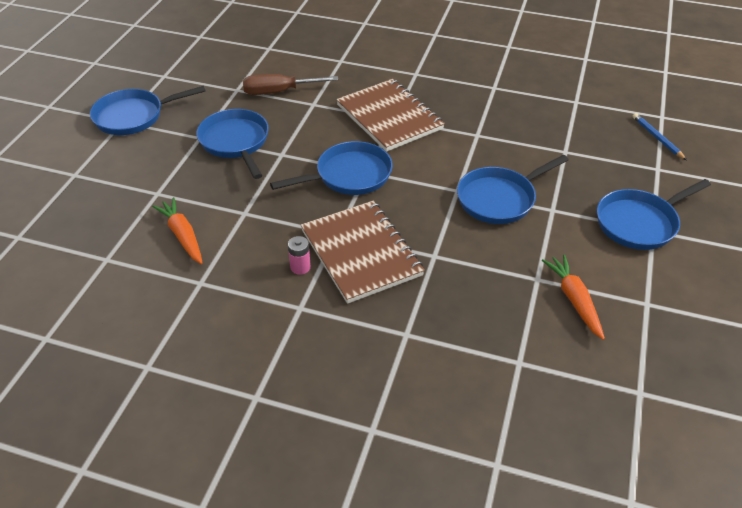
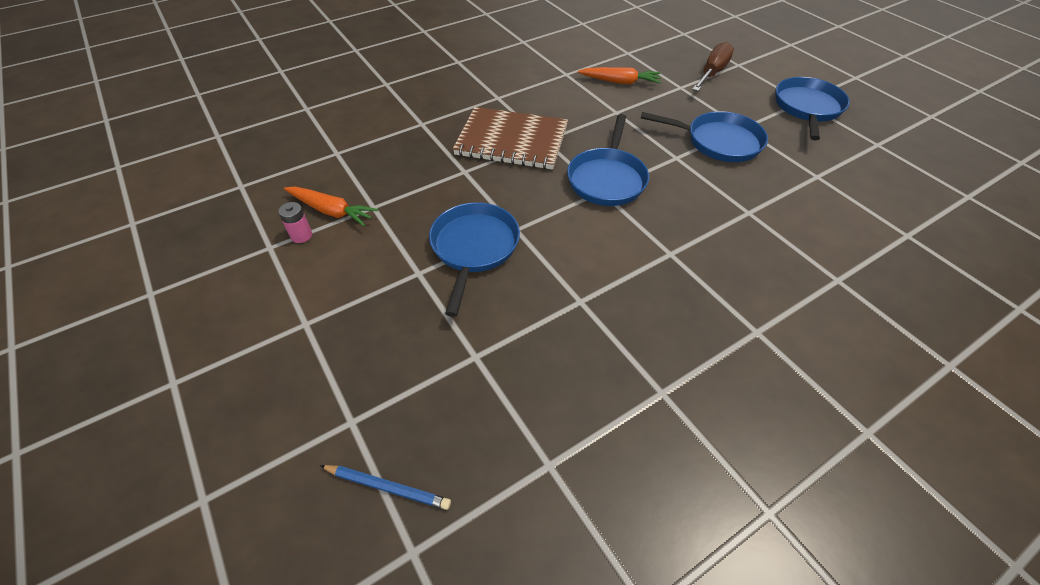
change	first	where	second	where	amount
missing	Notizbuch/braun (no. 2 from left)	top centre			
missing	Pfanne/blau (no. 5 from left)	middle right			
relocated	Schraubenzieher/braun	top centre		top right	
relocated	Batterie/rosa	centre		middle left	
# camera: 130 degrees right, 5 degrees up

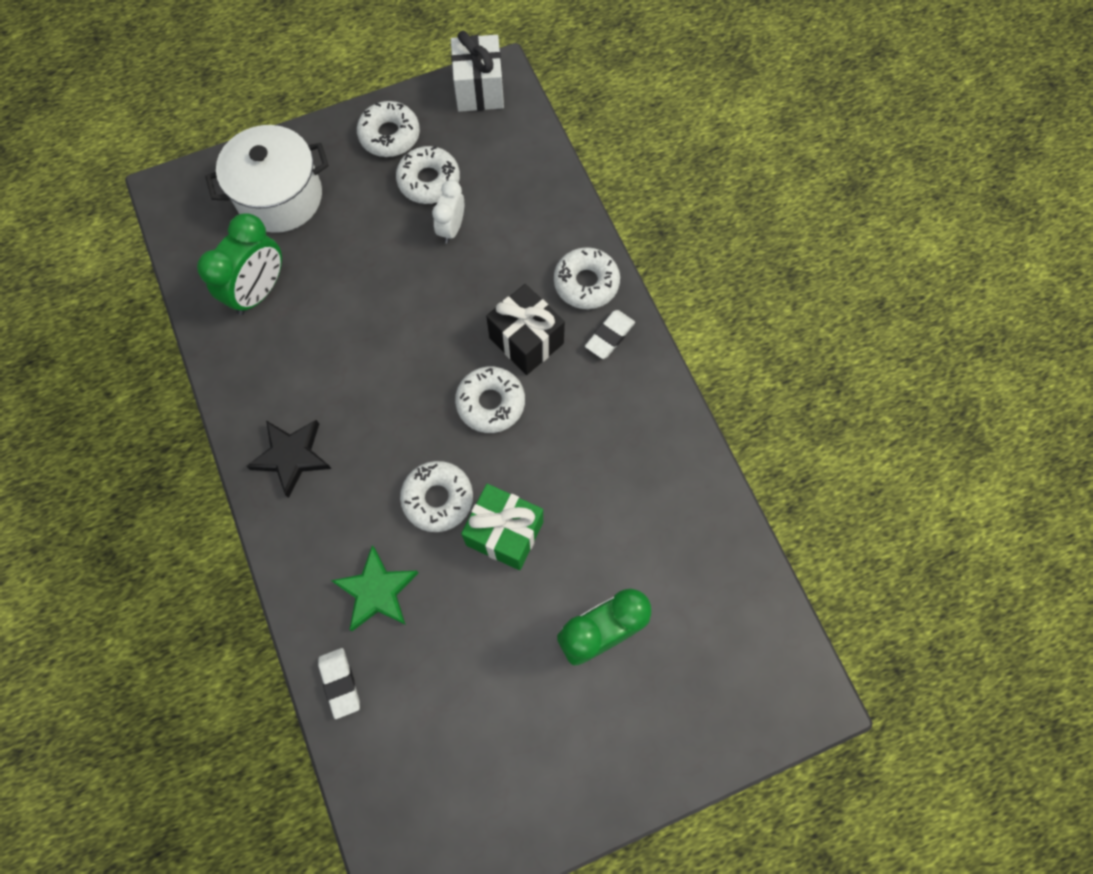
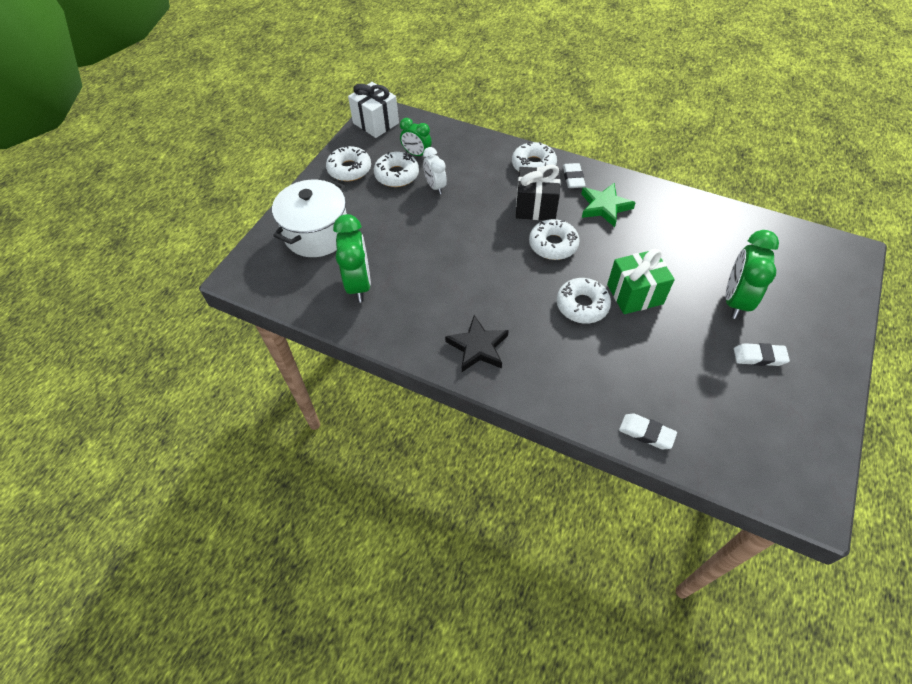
change	first	where	second	where	amount
appeared			Wecker/grün (no. 2 from left)	top centre	
appeared			Radiergummi/weiß (no. 3 from left)	middle right	
relocated	Stern/grün	bottom centre		top right	
# camera: 40 degrees left, 15 degrees down

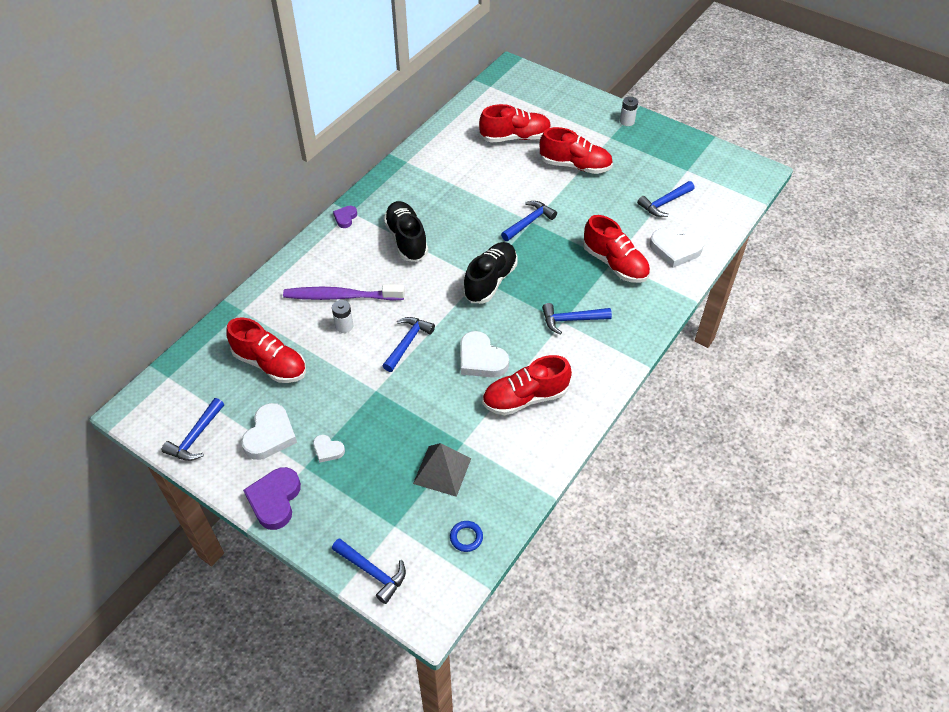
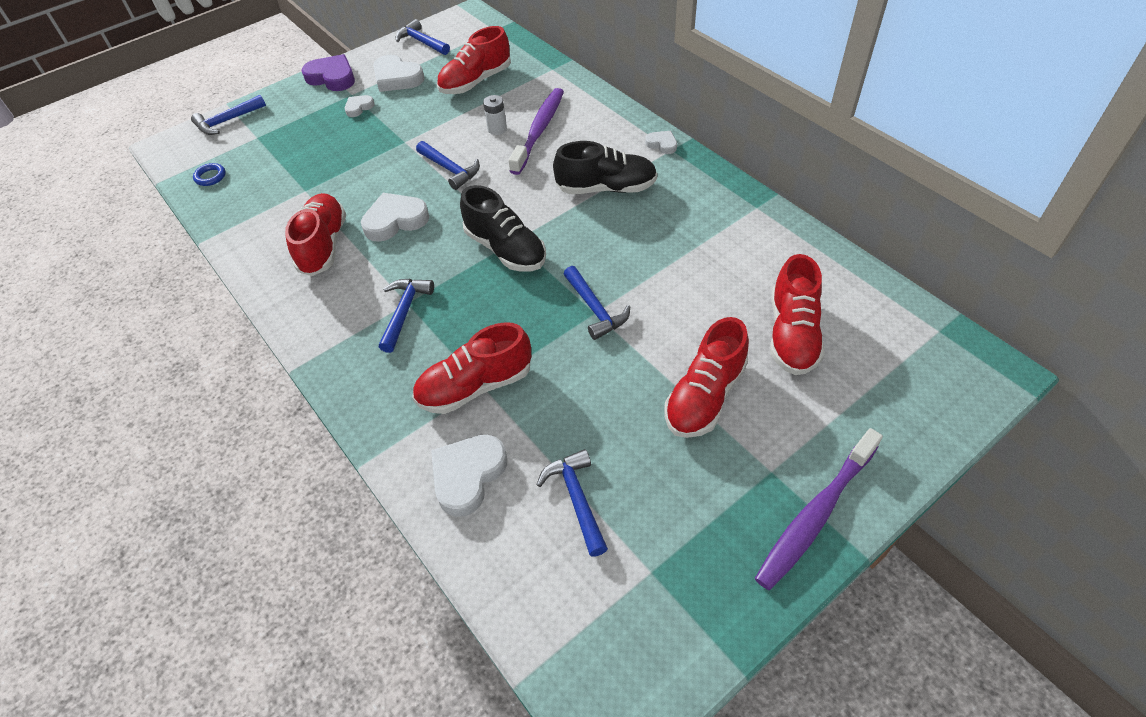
change	first	where	second	where	amount
missing	Pyramide/grau	centre			
exchanged	Batterie/weiß (no. 2 from left)	top centre	Zahnbürste/lila (no. 2 from left)	bottom right	
colour	Herz/lila (no. 2 from left)	top centre	Herz/weiß (no. 5 from left)	top centre	
# camera: 110 degrees right, 0 degrees up

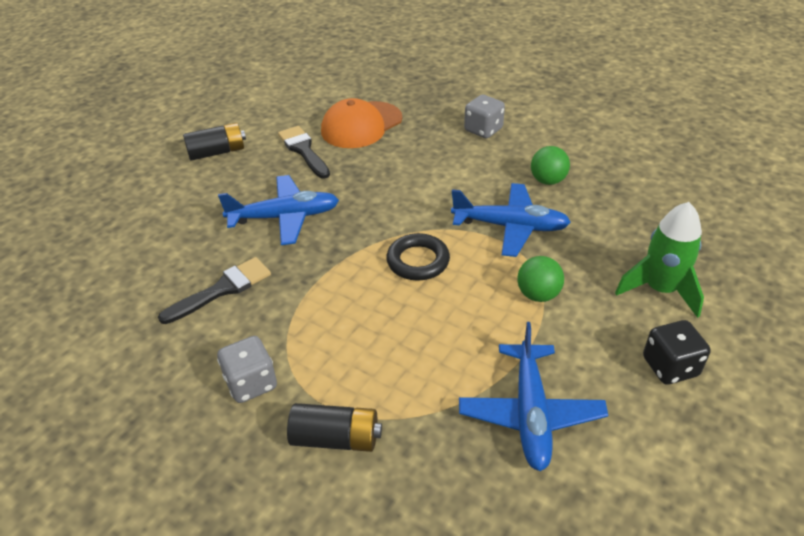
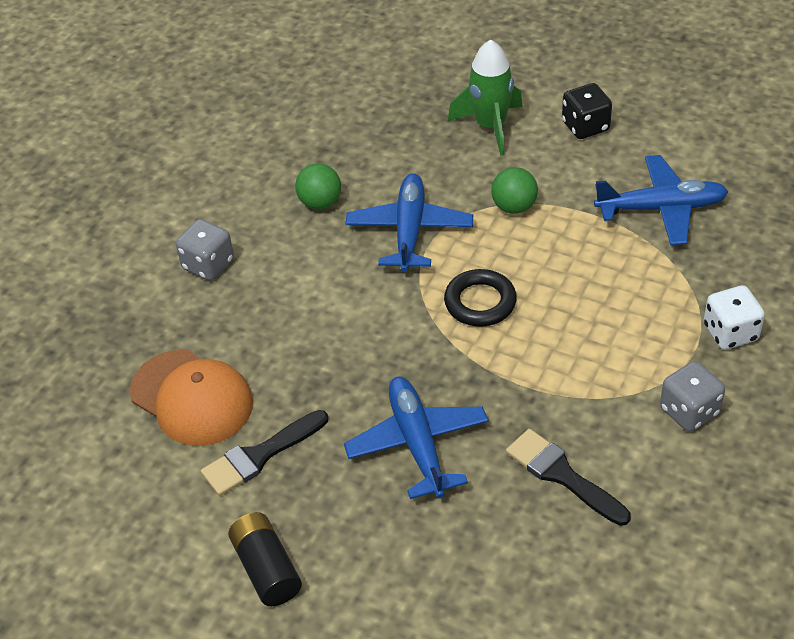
change	first	where	second	where	amount
exchanged	Batterie/schwarz (no. 2 from left)	bottom centre	Spielwürfel/weiß	middle right	
# camera: 95 degrees left, 5 degrees up

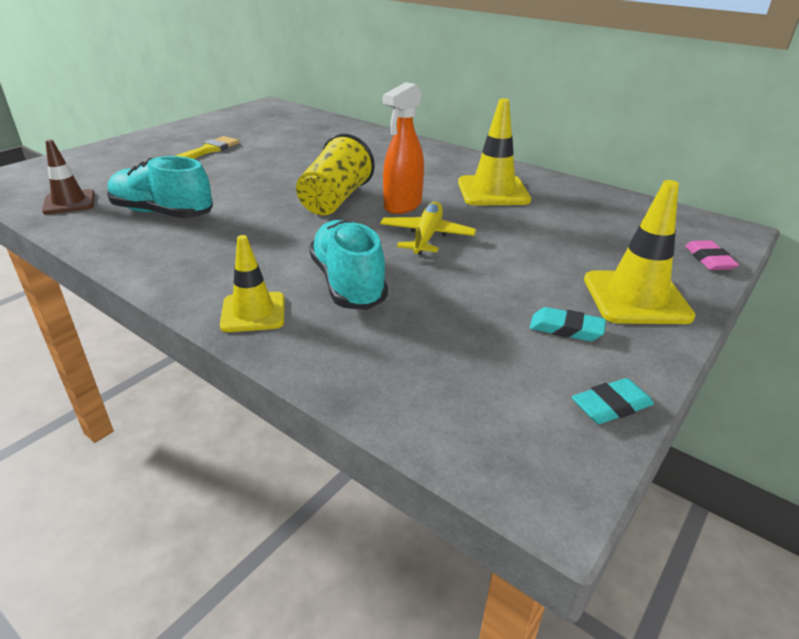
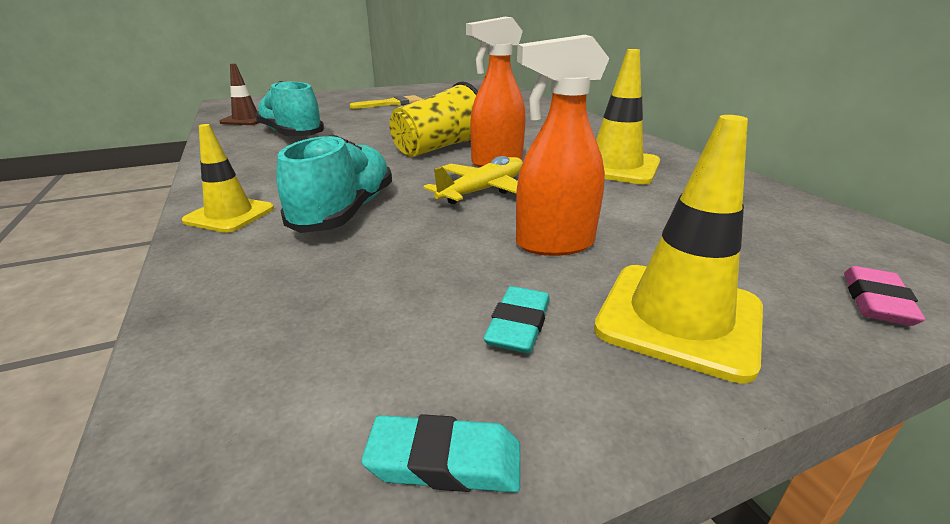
change	first	where	second	where	amount
appeared			Sprühflasche/orange (no. 2 from left)	top centre	
spun	Radiergummi/türkis (no. 1 from left in the first image)	middle right	Radiergummi/türkis (no. 2 from left)	centre	60 degrees clockwise
# camera: 30 degrees right, 5 degrees down

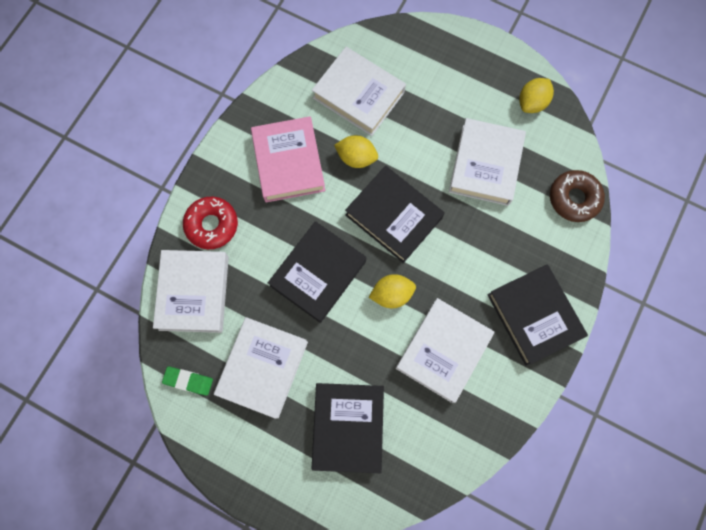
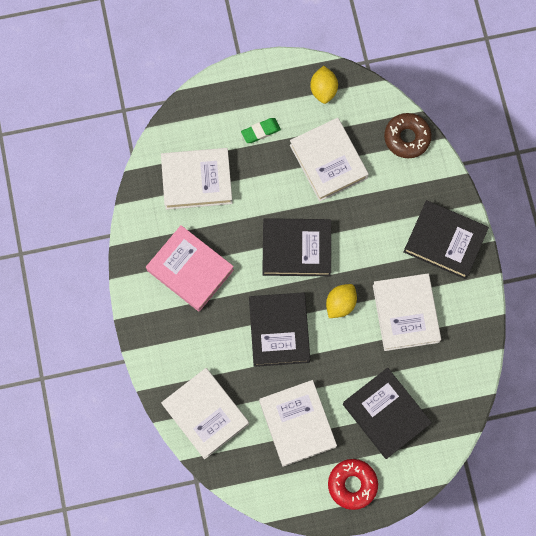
change	first	where	second	where	amount
missing	Zitrone/gelb (no. 1 from left)	top centre			
relocated	Radiergummi/grün	bottom left		top centre	
relocated	Donut/rot	middle left		bottom centre	
# camera: 40 degrees left, 0 degrees up

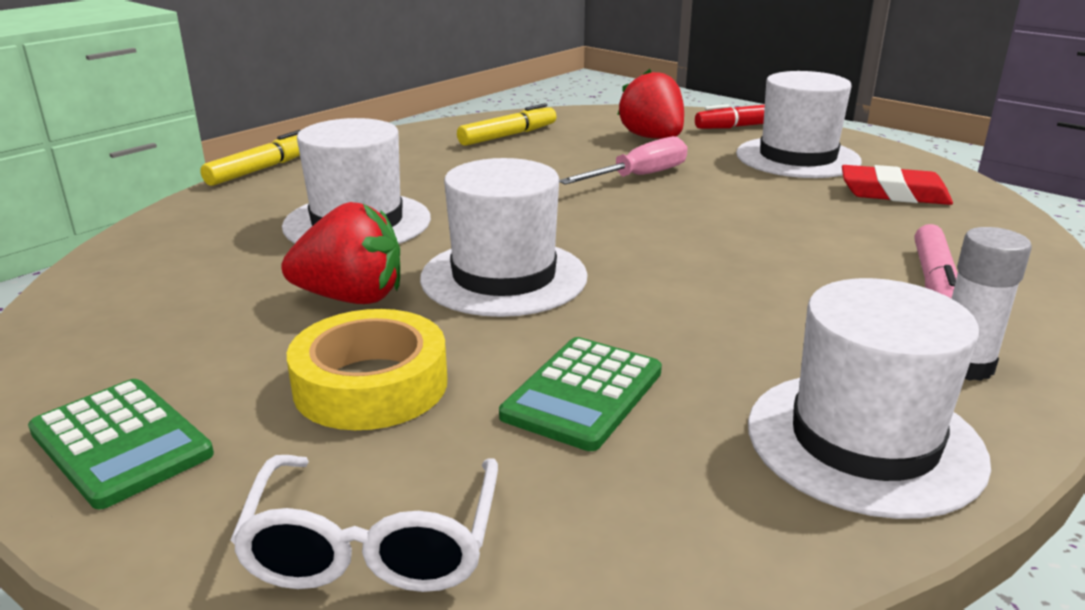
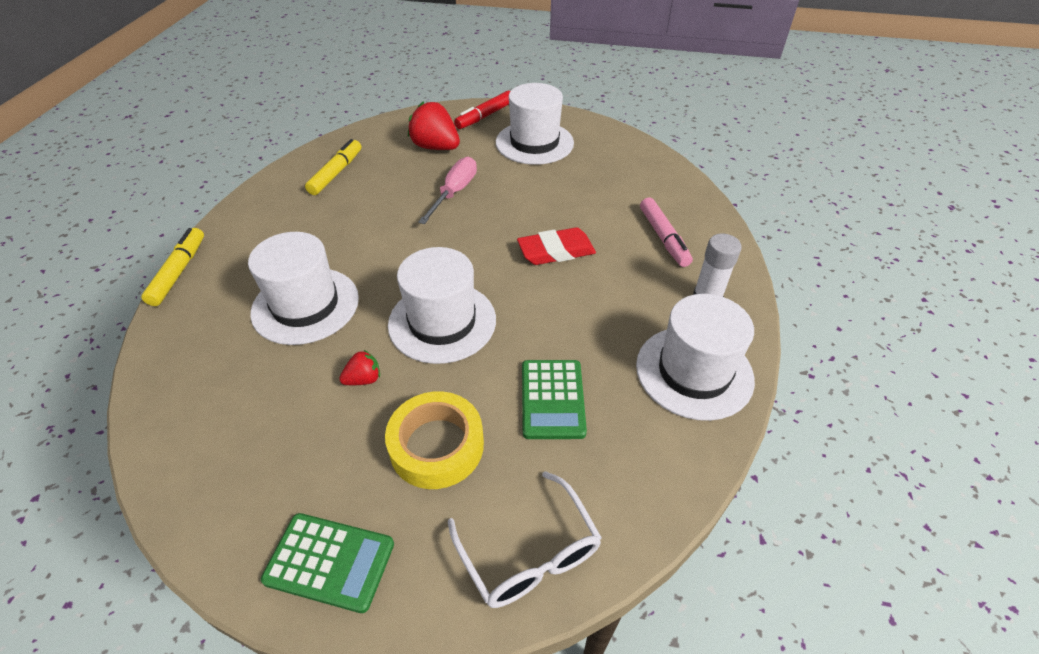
change	first	where	second	where	amount
relocated	Radiergummi/rot	top right		centre	
size	Erdbeere/rot (no. 1 from left)	middle left		centre	x0.51
# camera: 30 degrees left, 20 degrees up

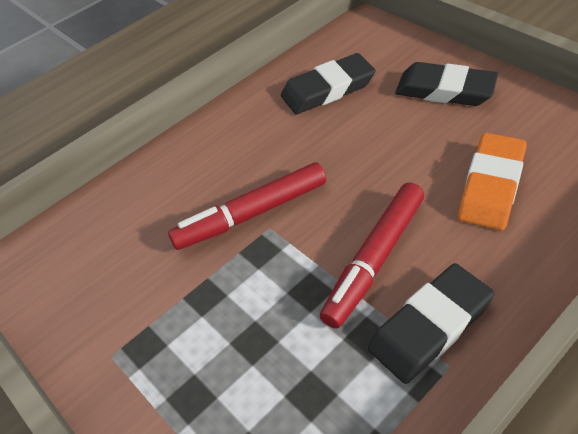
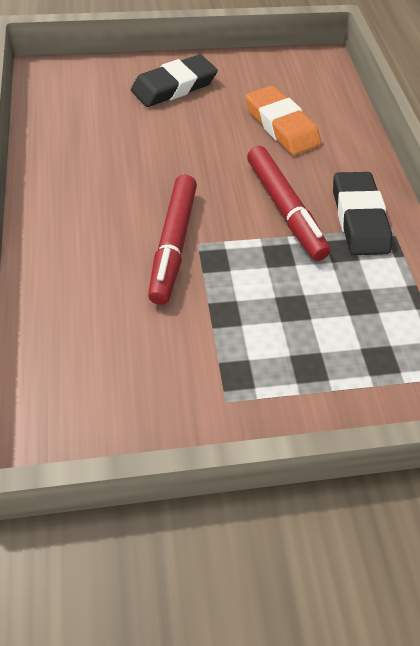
change	first	where	second	where	amount
missing	Radiergummi/schwarz (no. 1 from left)	top centre			
# camera: 65 degrees left, 5 degrees up

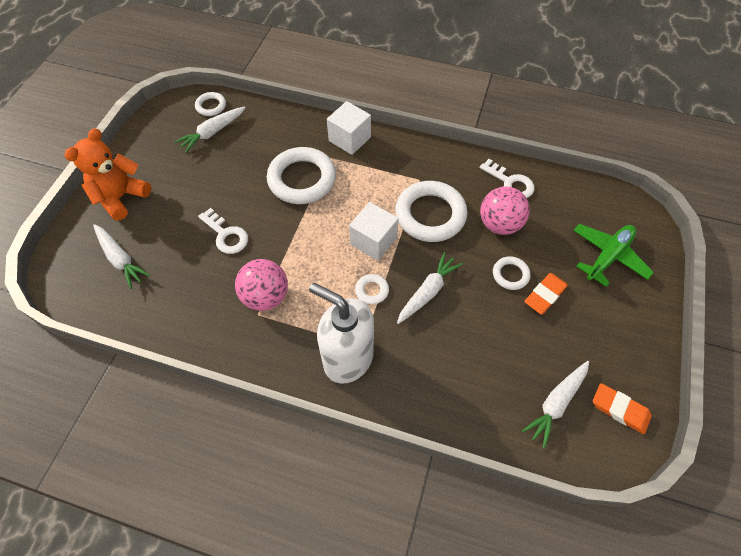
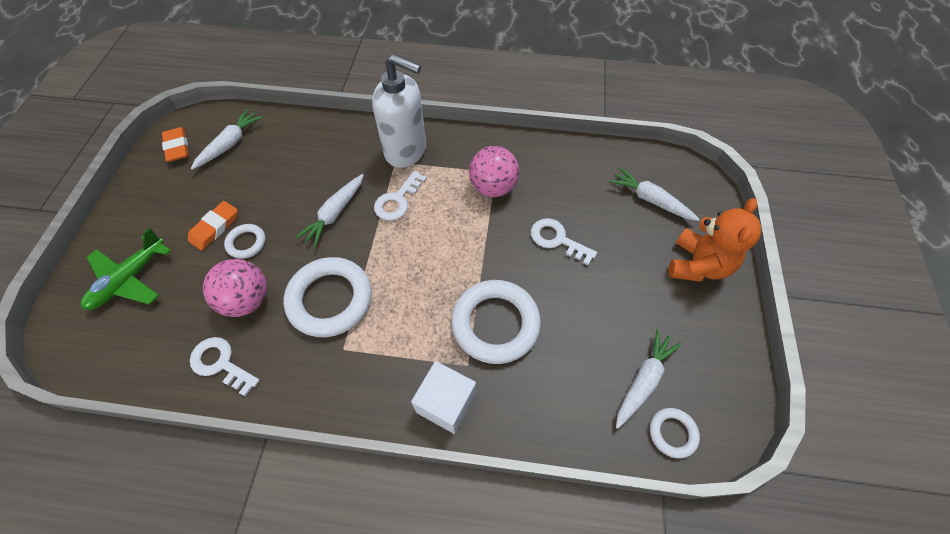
change	first	where	second	where	amount
missing	Kubus/weiß (no. 2 from left)	centre			
spun	Radiergummi/orange (no. 2 from left in the first image)	bottom right	Radiergummi/orange (no. 1 from left)	top left	45 degrees clockwise
# camera: 170 degrees right, 0 degrees up

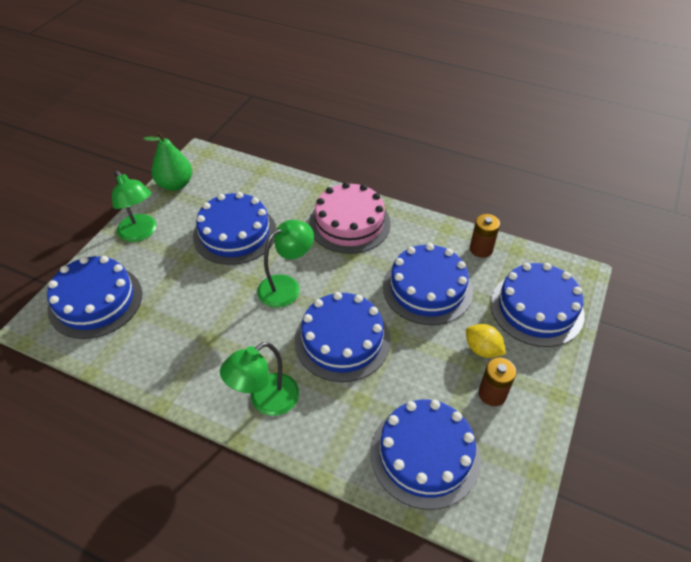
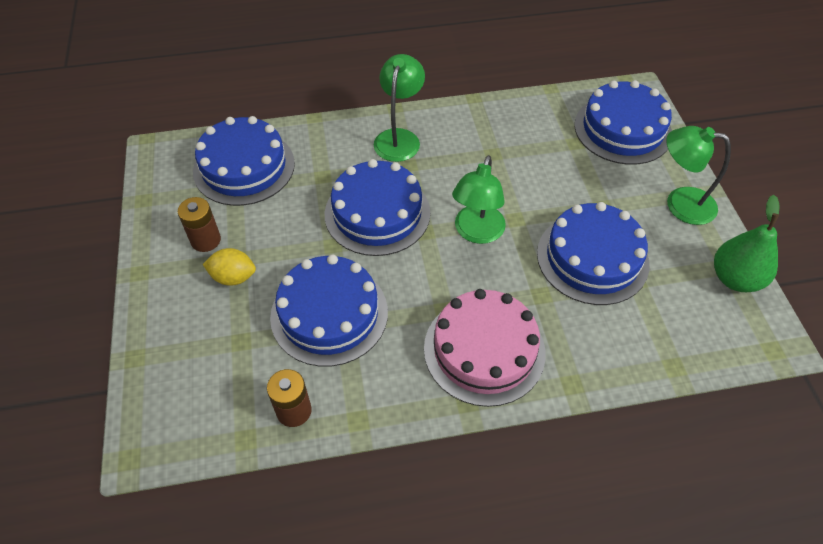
change	first	where	second	where	amount
missing	Kuchen/blau (no. 6 from left)	middle right			
# camera: 145 degrees right, 5 degrees up

